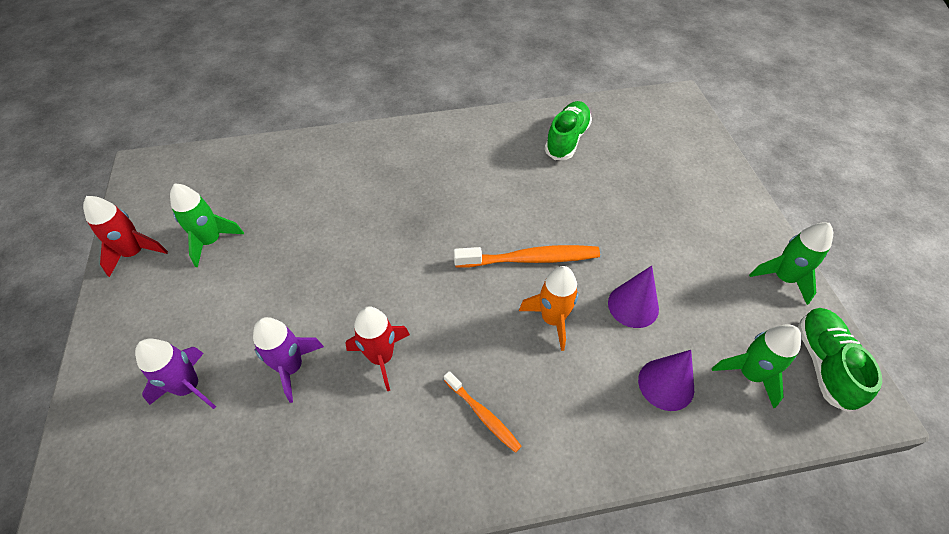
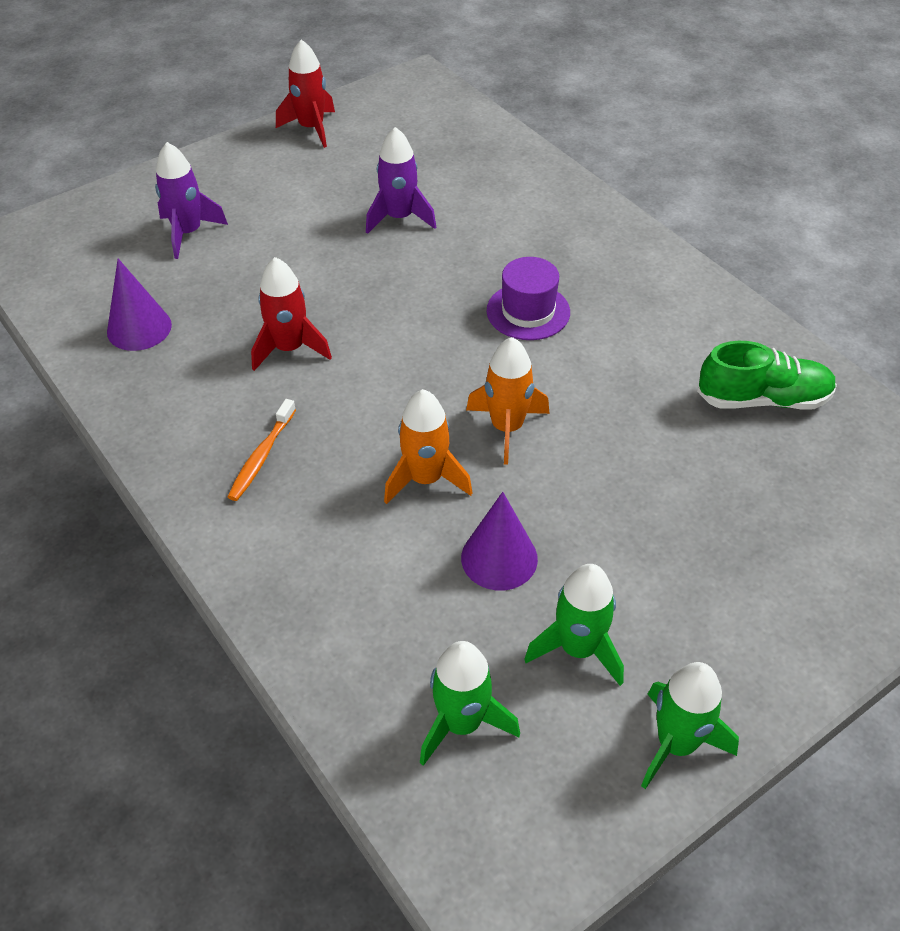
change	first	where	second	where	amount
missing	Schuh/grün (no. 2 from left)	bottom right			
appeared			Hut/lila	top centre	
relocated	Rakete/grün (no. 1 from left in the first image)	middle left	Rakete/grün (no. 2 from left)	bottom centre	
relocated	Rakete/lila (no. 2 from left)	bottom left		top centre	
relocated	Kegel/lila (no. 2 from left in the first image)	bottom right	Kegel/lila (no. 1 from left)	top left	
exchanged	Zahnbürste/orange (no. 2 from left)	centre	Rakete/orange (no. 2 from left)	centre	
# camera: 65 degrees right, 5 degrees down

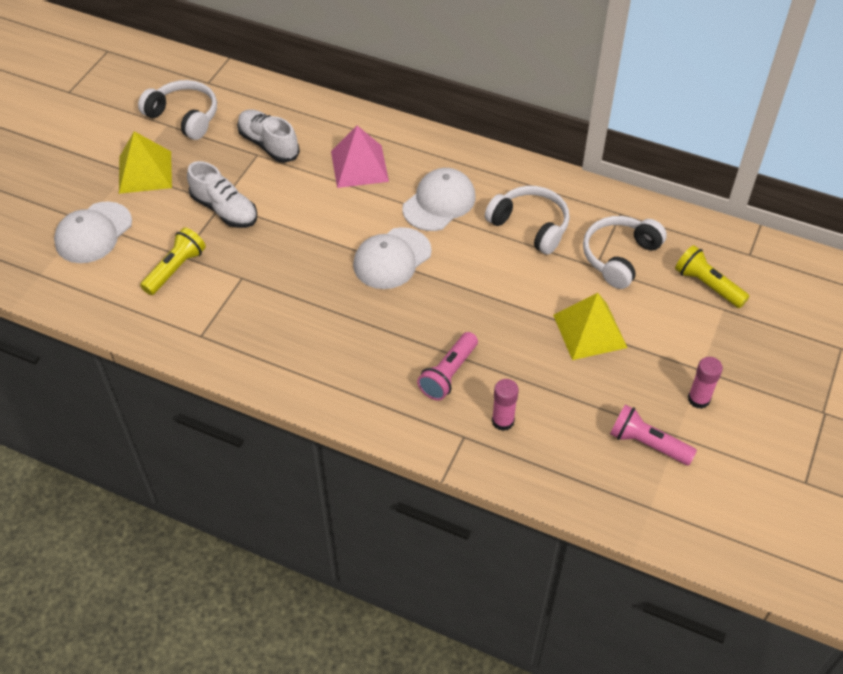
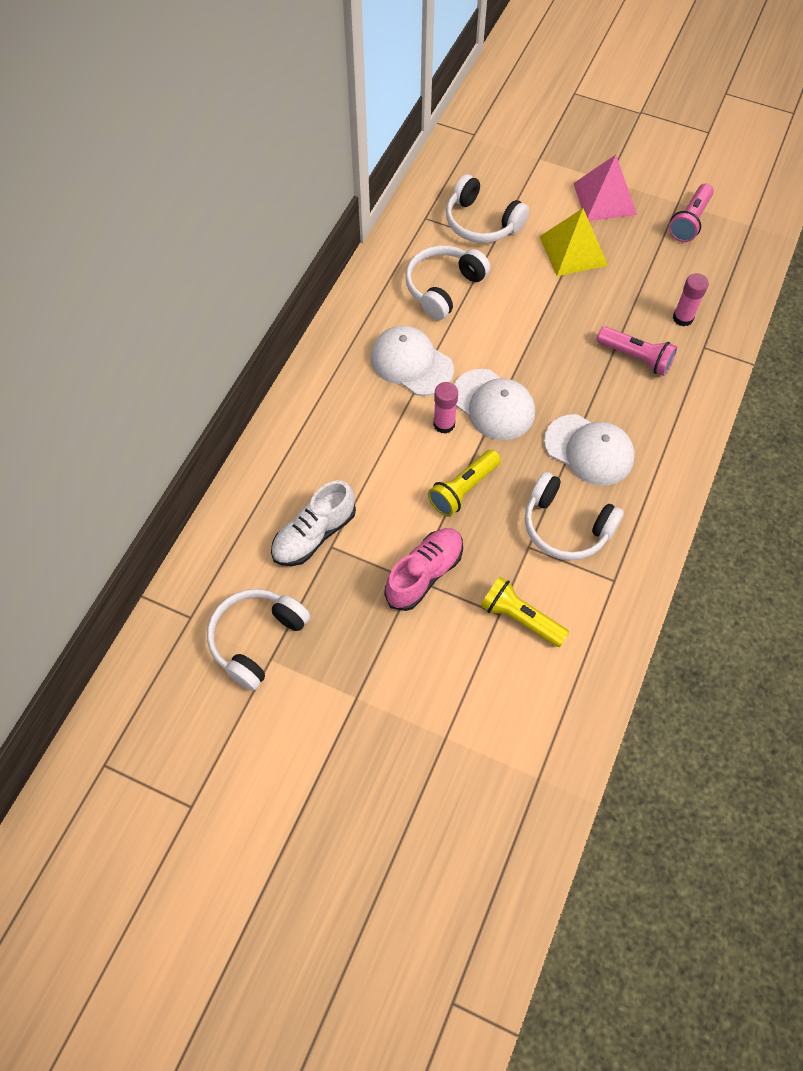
change	first	where	second	where	amount
missing	Pyramide/gelb (no. 1 from left)	top left			
appeared			Kopfhörer/weiß (no. 4 from left)	middle right	
relocated	Kappe/weiß (no. 1 from left in the first image)	middle left	Kappe/weiß (no. 3 from left)	middle right	
relocated	Pyramide/rosa	top centre		top right	
relocated	Taschenlampe/gelb (no. 2 from left in the first image)	middle right	Taschenlampe/gelb (no. 1 from left)	centre	
relocated	Klebestift/rosa (no. 2 from left in the first image)	middle right	Klebestift/rosa (no. 1 from left)	centre	
colour	Schuh/weiß (no. 1 from left)	top left	Schuh/rosa	centre	
# camera: 90 degrees left, 10 degrees up

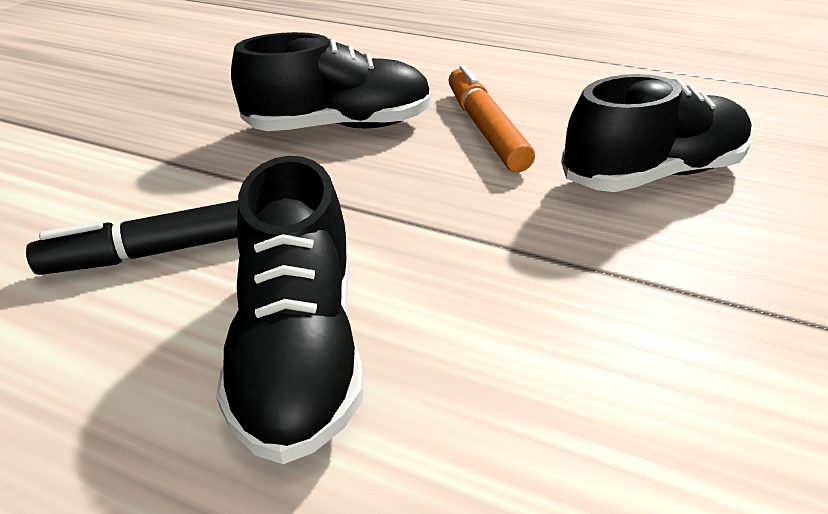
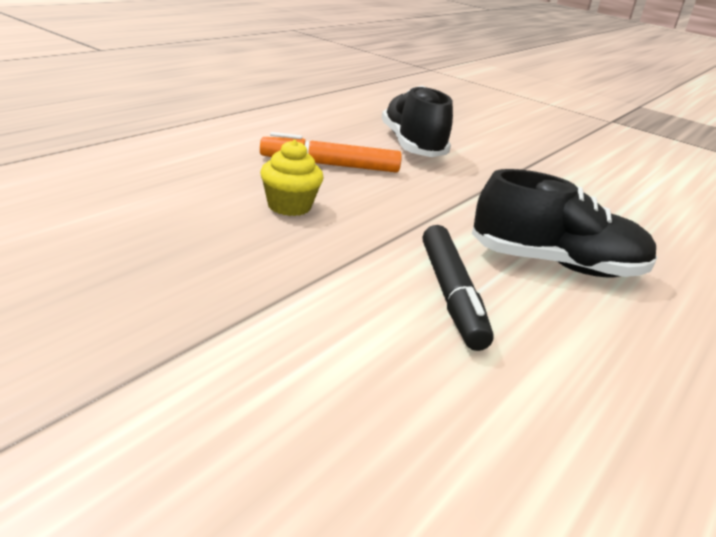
change	first	where	second	where	amount
exchanged	Schuh/schwarz (no. 2 from left)	top centre	Muffin/gelb	top centre	
# camera: 80 degrees left, 10 degrees down

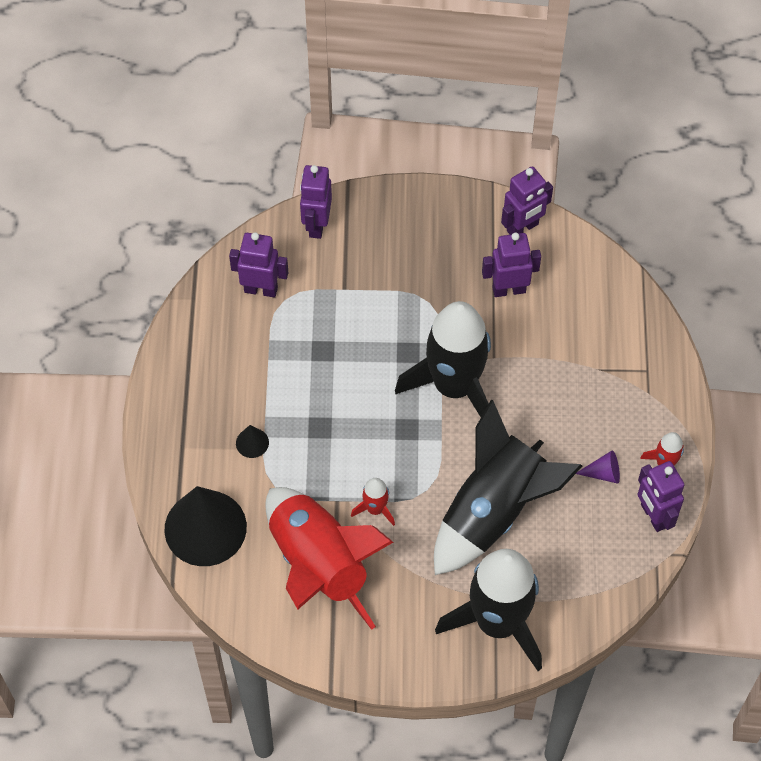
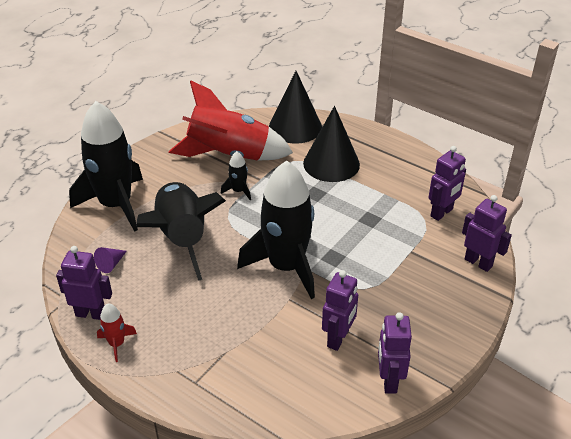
change	first	where	second	where	amount
relocated	Kegel/lila	middle right		middle left	
colour	Rakete/rot (no. 2 from left)	centre	Rakete/schwarz (no. 3 from left)	centre	
size	Kegel/schwarz (no. 2 from left)	middle left		top centre	x2.42
# camera: 125 degrees right, 20 degrees down

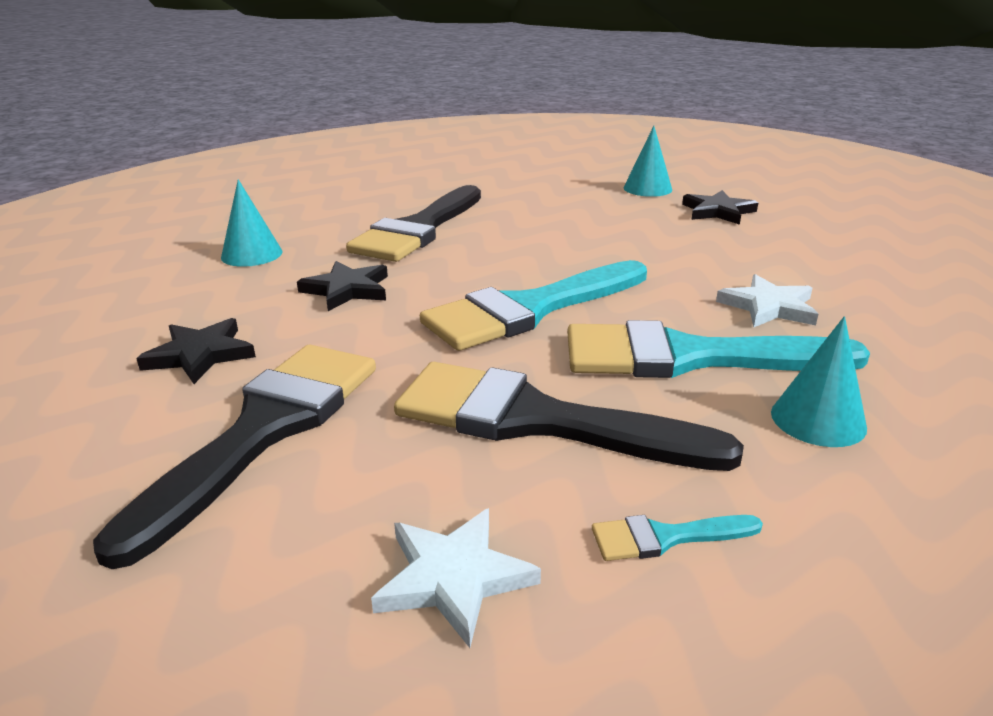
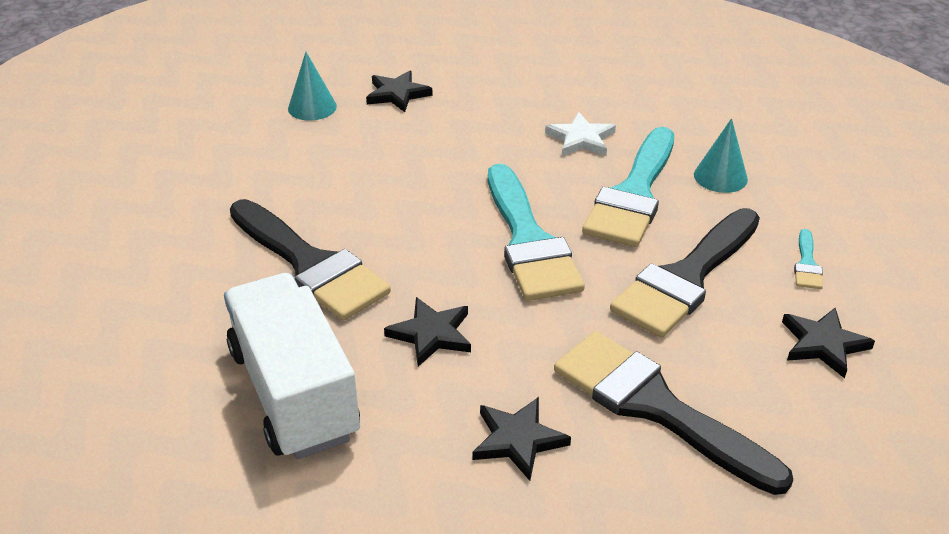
change	first	where	second	where	amount
exchanged	Kegel/türkis (no. 1 from left)	top left	Lastwagen/weiß	bottom left	
colour	Stern/weiß (no. 1 from left)	bottom centre	Stern/schwarz (no. 4 from left)	middle right	
# camera: 70 degrees left, 10 degrees up

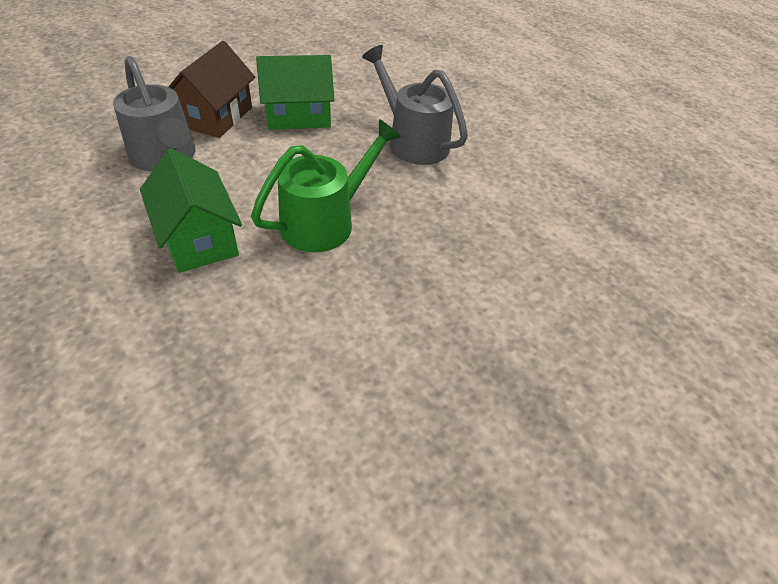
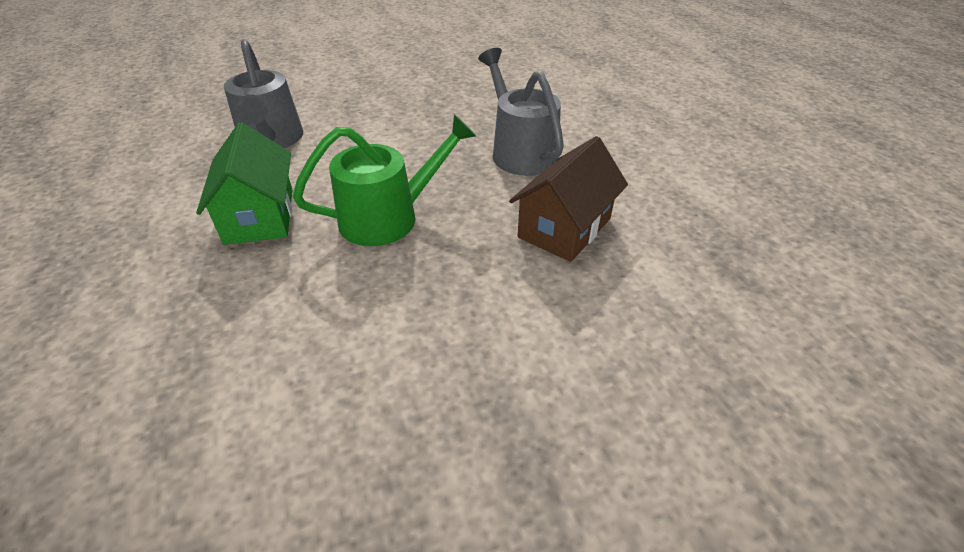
change	first	where	second	where	amount
missing	Haus/grün (no. 2 from left)	top centre			
relocated	Haus/braun	top left		centre	
# camera: 20 degrees right, 5 degrees down

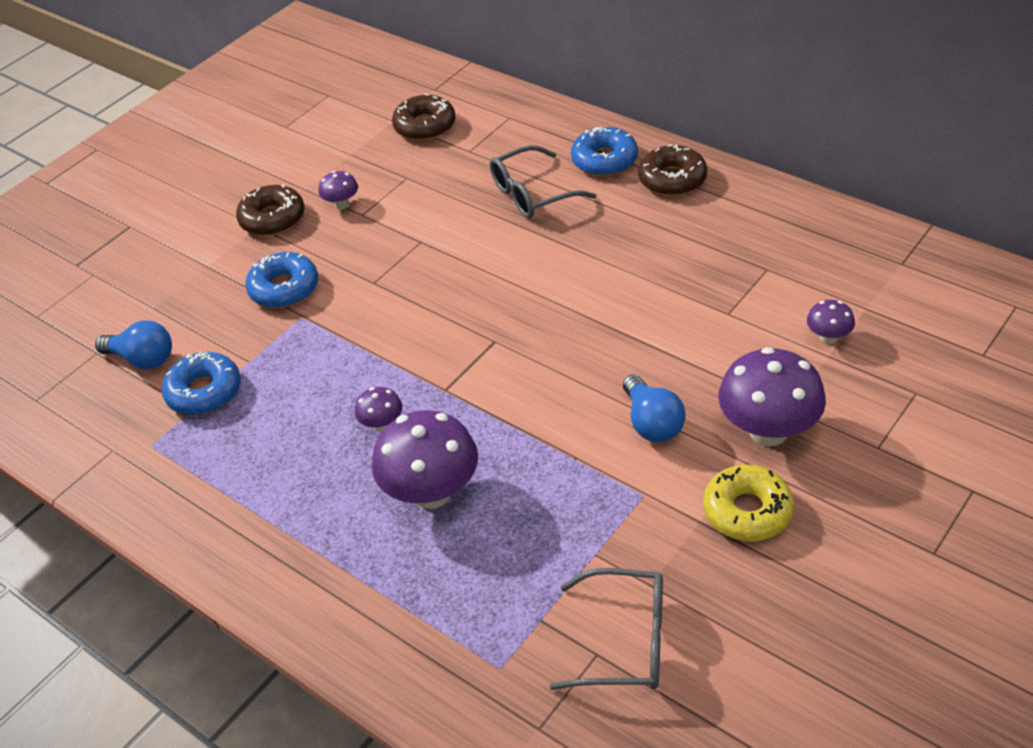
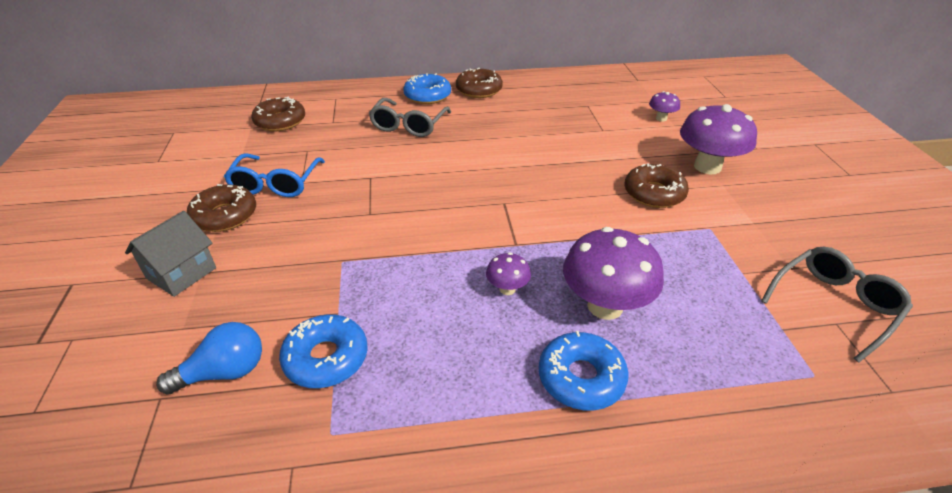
change	first	where	second	where	amount
missing	Donut/gelb	bottom right			
appeared			Haus/grau	middle left	
relocated	Donut/blau (no. 2 from left in the first image)	middle left	Donut/blau (no. 3 from left)	bottom centre	
exchanged	Pilz/lila (no. 1 from left)	top left	Brille/blau	middle left	
exchanged	Glühbirne/blau (no. 2 from left)	centre	Donut/braun (no. 4 from left)	middle right	
# camera: 50 degrees left, 5 degrees down

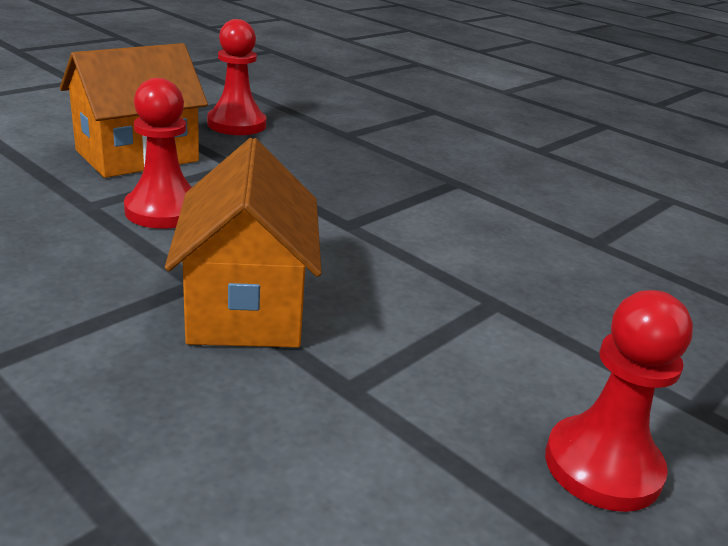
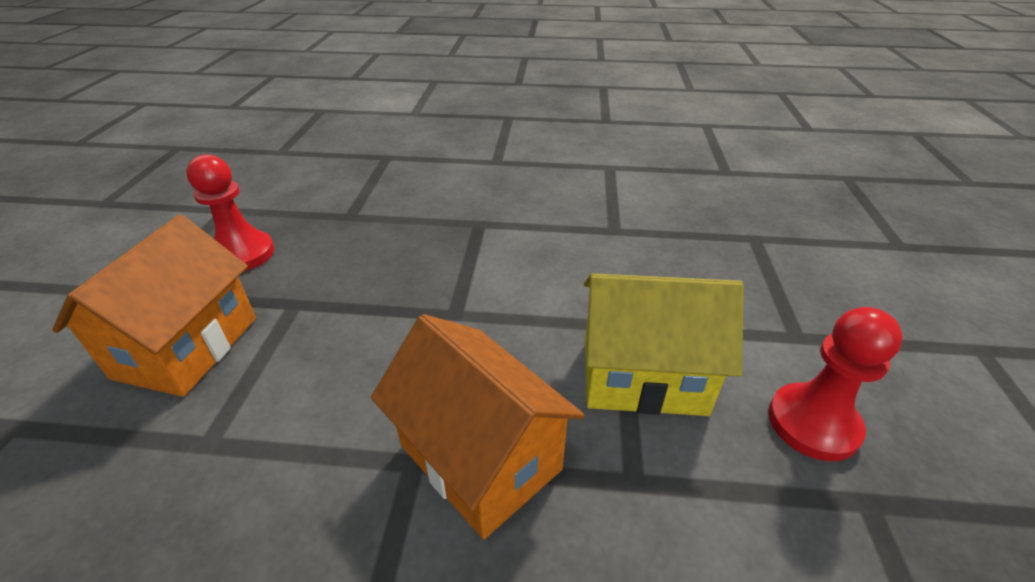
change	first	where	second	where	amount
missing	Bauer/rot (no. 1 from left)	top left			
appeared			Haus/gelb	centre	
# camera: 35 degrees left, 10 degrees up

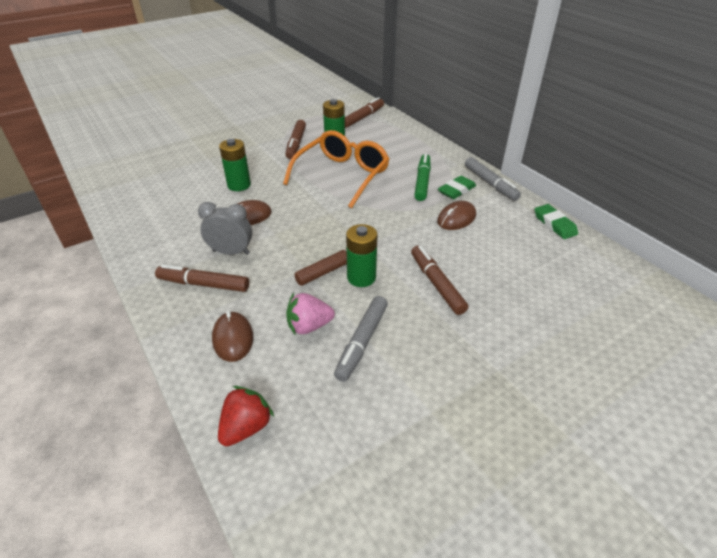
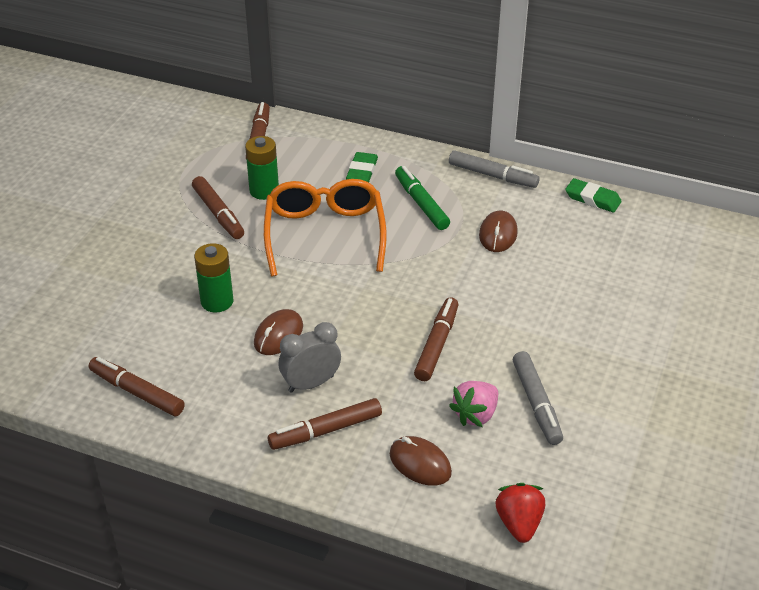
change	first	where	second	where	amount
missing	Batterie/grün (no. 3 from left)	centre			
relocated	Filzstift/braun (no. 5 from left in the first image)	centre	Filzstift/braun (no. 1 from left)	middle left	
relocated	Radiergummi/grün (no. 1 from left)	centre		top centre	
# camera: 35 degrees left, 0 degrees up

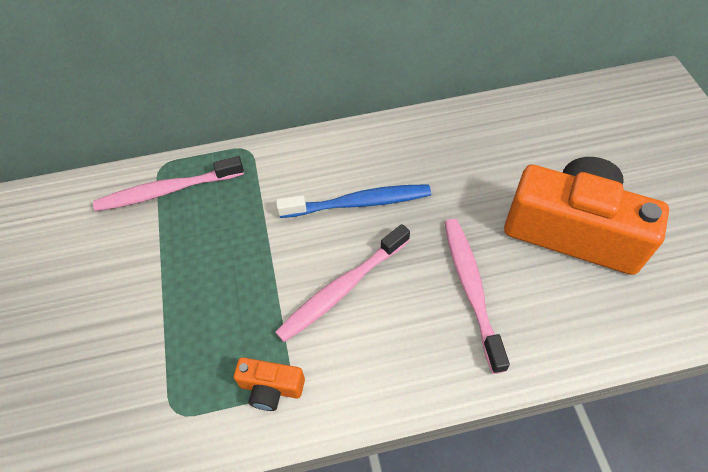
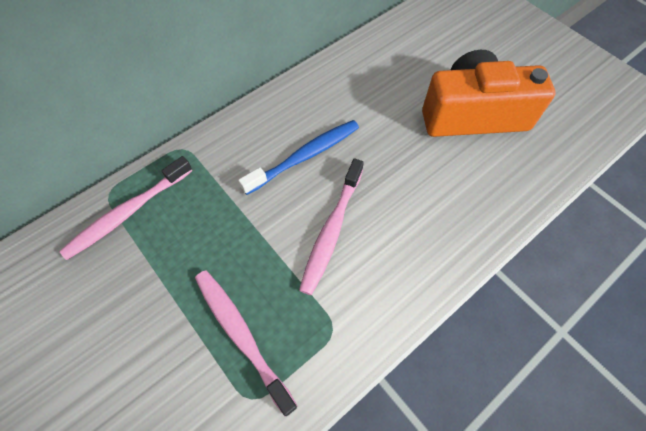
change	first	where	second	where	amount
missing	Kamera/orange (no. 1 from left)	bottom centre			
relocated	Zahnbürste/rosa (no. 3 from left in the first image)	middle right	Zahnbürste/rosa (no. 2 from left)	bottom centre	
# camera: 30 degrees left, 5 degrees up

